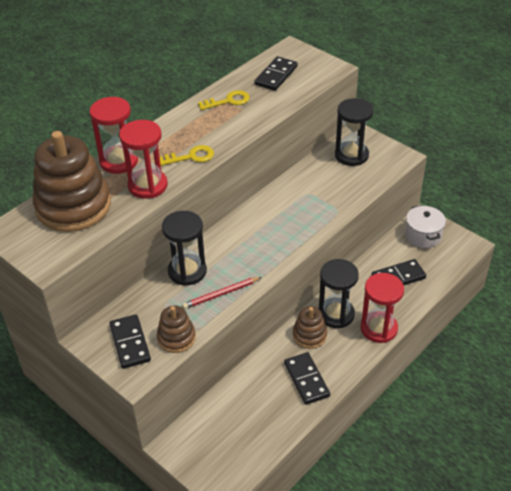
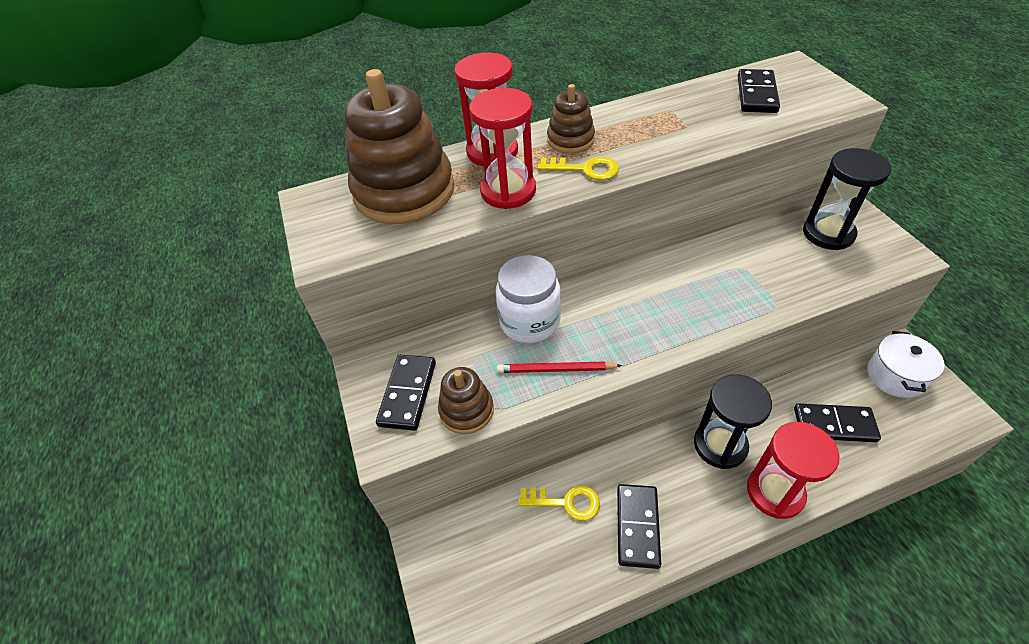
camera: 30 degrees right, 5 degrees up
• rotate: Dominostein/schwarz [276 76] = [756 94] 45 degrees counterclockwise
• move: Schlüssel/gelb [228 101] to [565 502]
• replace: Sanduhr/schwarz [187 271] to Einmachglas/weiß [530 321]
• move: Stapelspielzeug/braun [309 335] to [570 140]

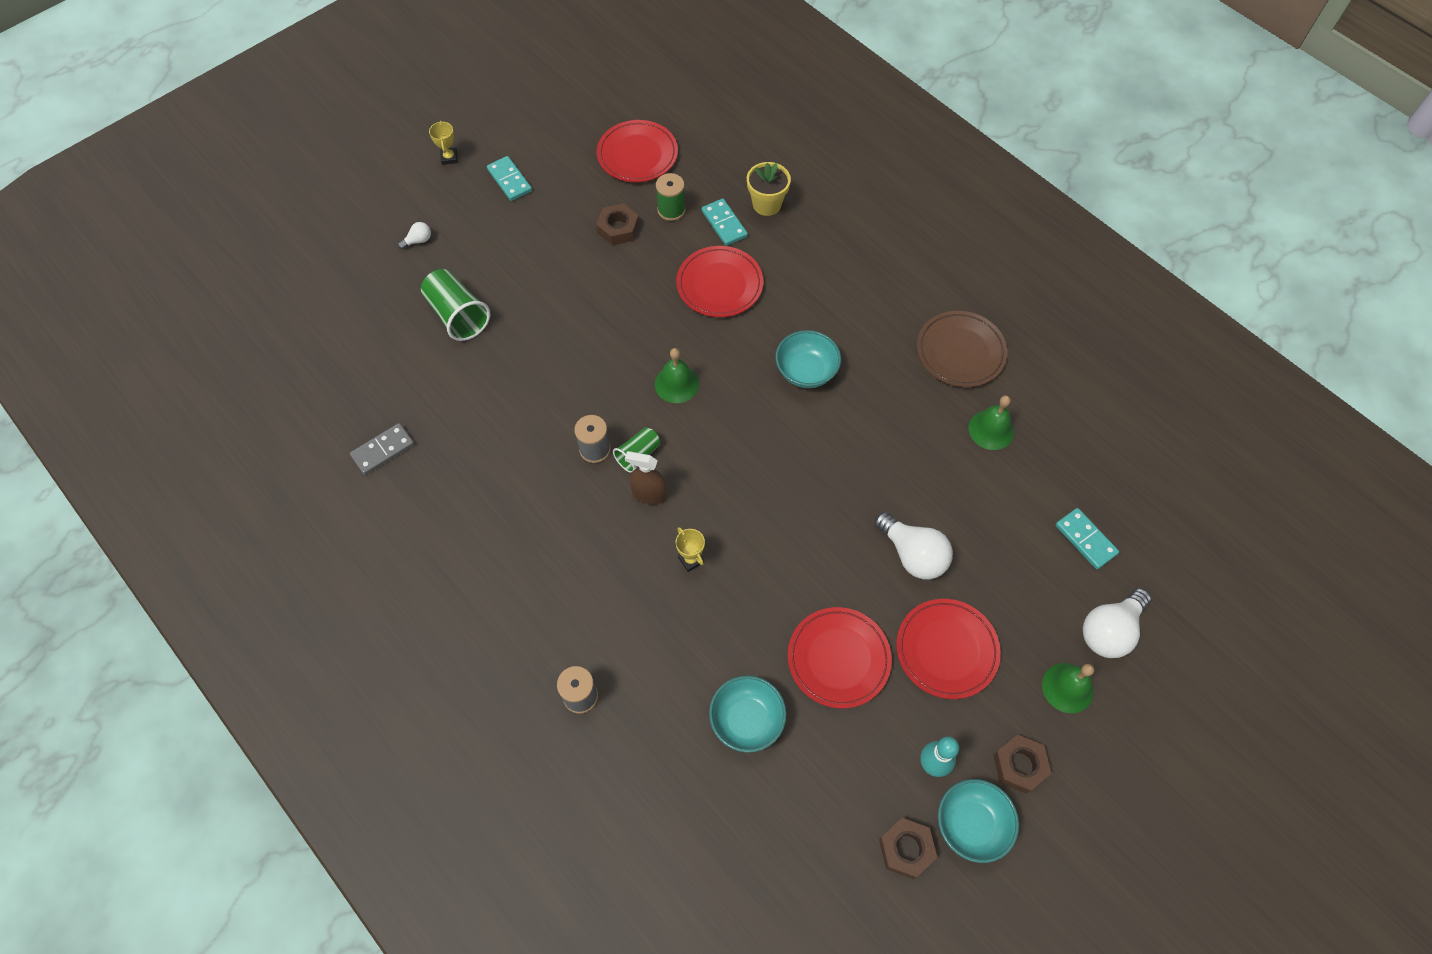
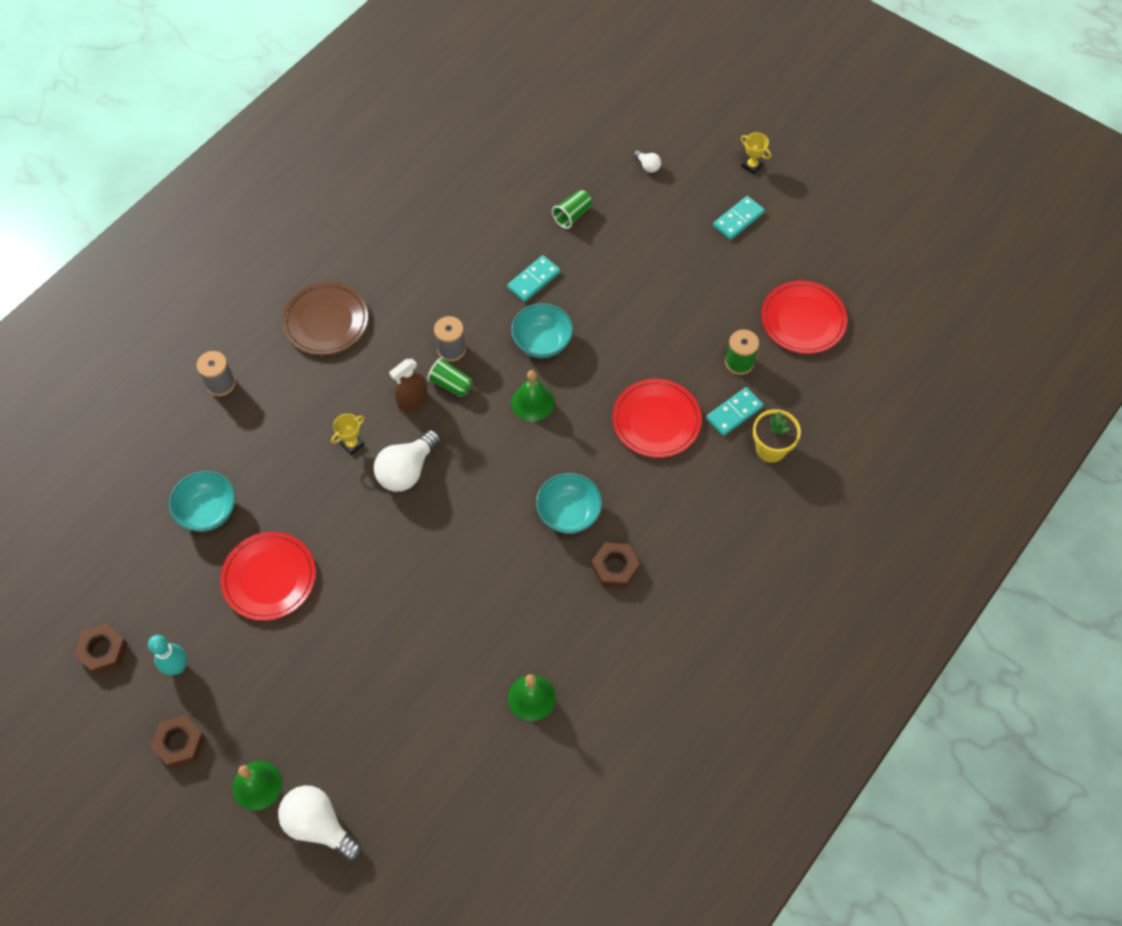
camera: 80 degrees right, 0 degrees up
• rotate: Pokal/gelb [449 158] = [752 166] 60 degrees clockwise
• move: Sechskantmutter/braun [618 229] to [615 568]
• resize: Becher/grün [458 315] = [572 215] x0.60
• move: Teller/braun [960 352] to [326 321]
• delete: Dominostein/grau [383 450]
• rotate: Sprühflasche/braun [649 494] = [412 400] 135 degrees counterclockwise
• move: Dominostein/türkis [1085 539] to [533 280]
• move: Glühbirne/weiß [912 555] to [407 470]
• delete: Teller/rot [946 650]
• move: Schüssel/türkis [971 825] to [542 342]

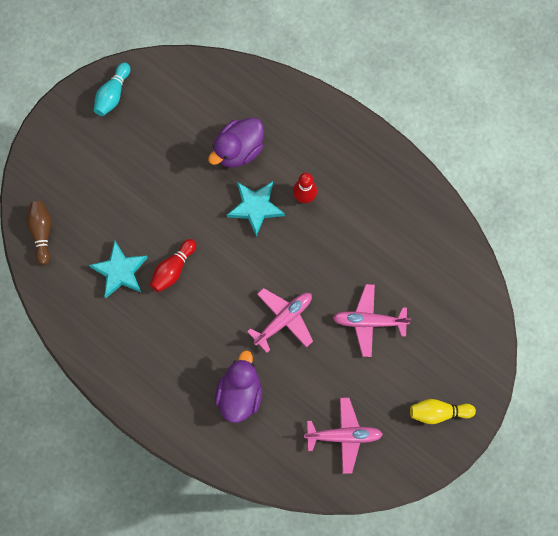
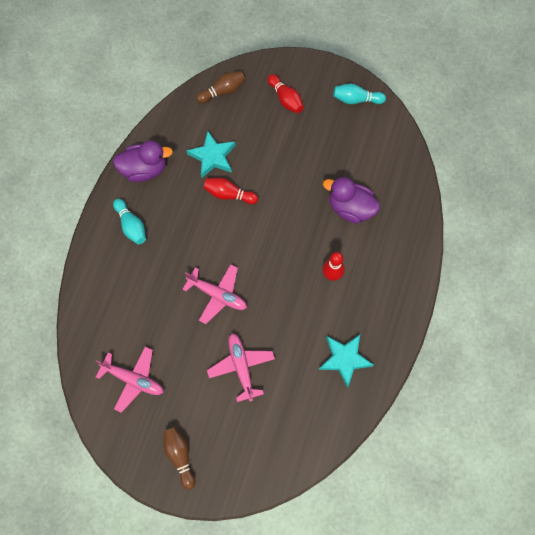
camera: 70 degrees right, 5 degrees down
• move: Stern/türkis [255 207] to [344 359]
• move: Ente/lila [239 394] to [144 169]
• rotate: Flugzeug/rosa [344 436] = [133 379] 45 degrees counterclockwise
• recolor: Bowlingkegel/gelb [438 412] to Bowlingkegel/braun [180 456]
• insert: Bowlingkegel/rot [285 99]
• insert: Bowlingkegel/türkis [131 226]

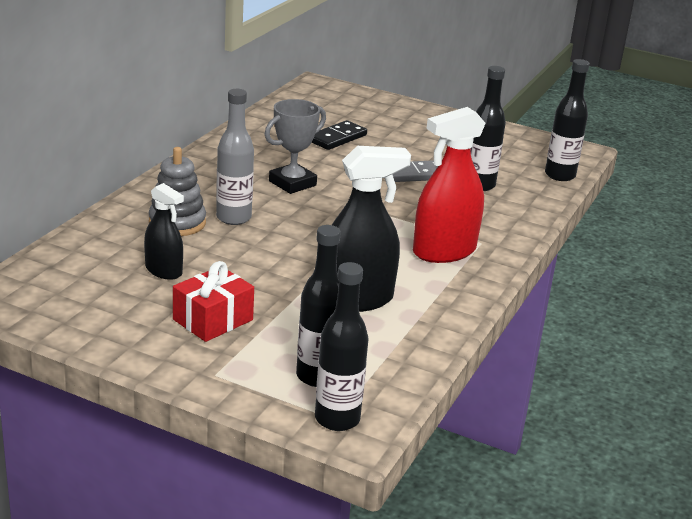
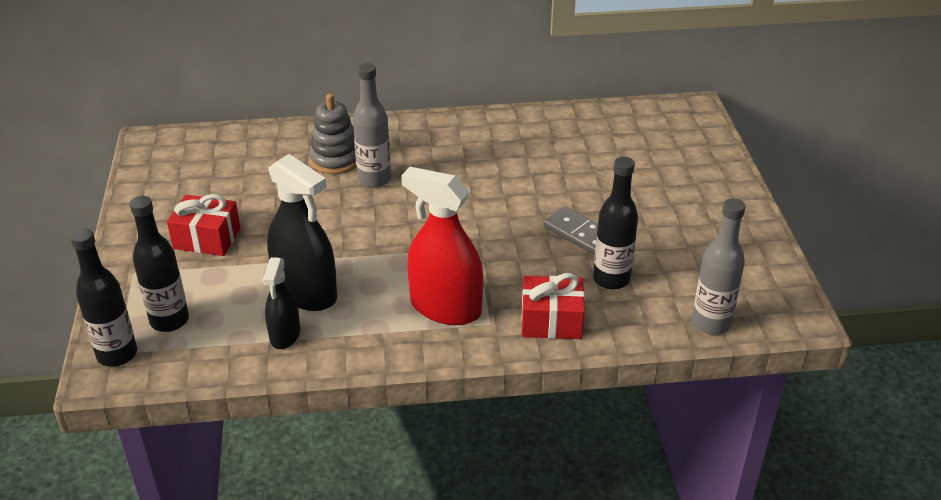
camera: 60 degrees right, 10 degrees up
• recolor: Flasche/schwarz [560 175] to Flasche/grau [711 323]
• delete: Pokal/grau [292 183]
• delete: Dominostein/schwarz [337 138]
• move: Sprühflasche/schwarz [164 271] to [285 335]
• insert: Geschenk/rot [551 321]

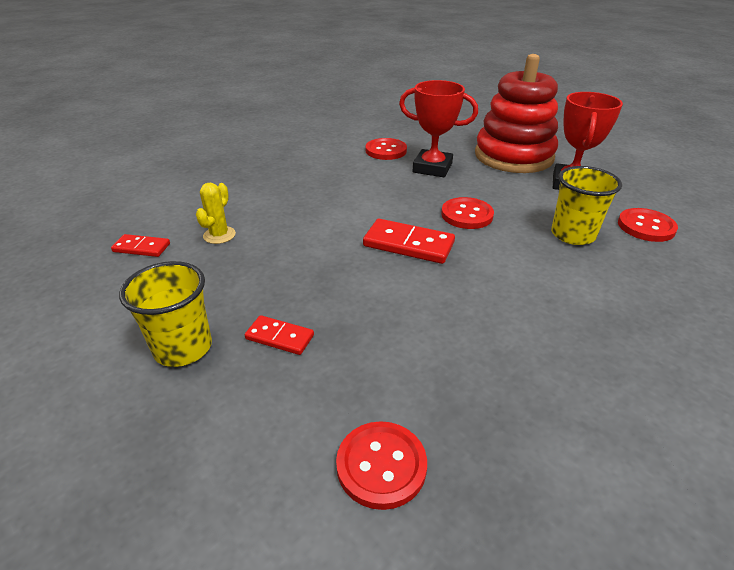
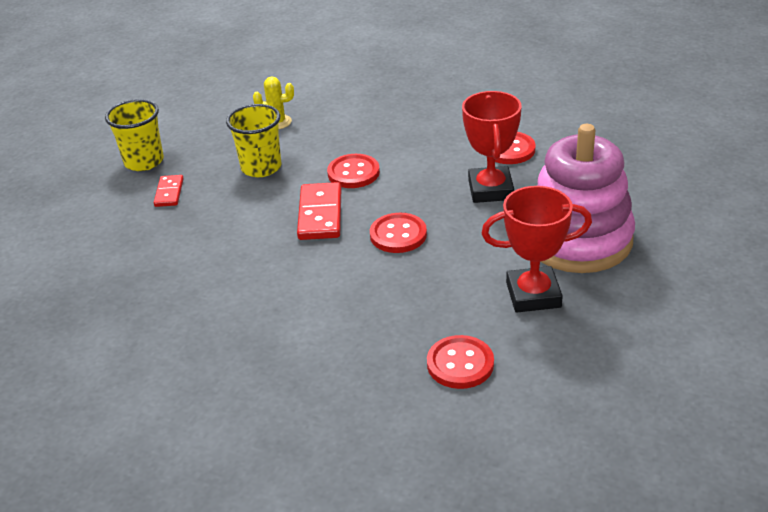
camera: 70 degrees right, 0 degrees up
• recolor: Stapelspielzeug/rot [513 156] to Stapelspielzeug/rosa [577 239]
• move: Becher/gelb [573 235] to [261 167]
• delete: Dominostein/rot [142 248]
• move: Knopf/rot [381 465] to [353 173]

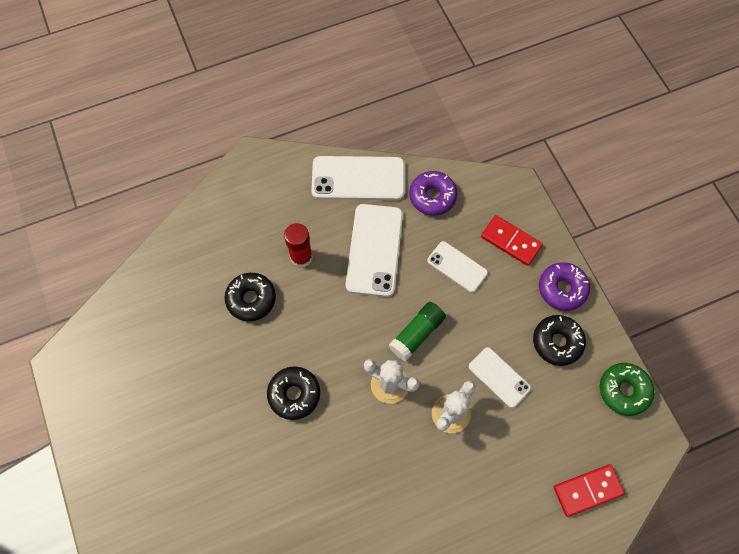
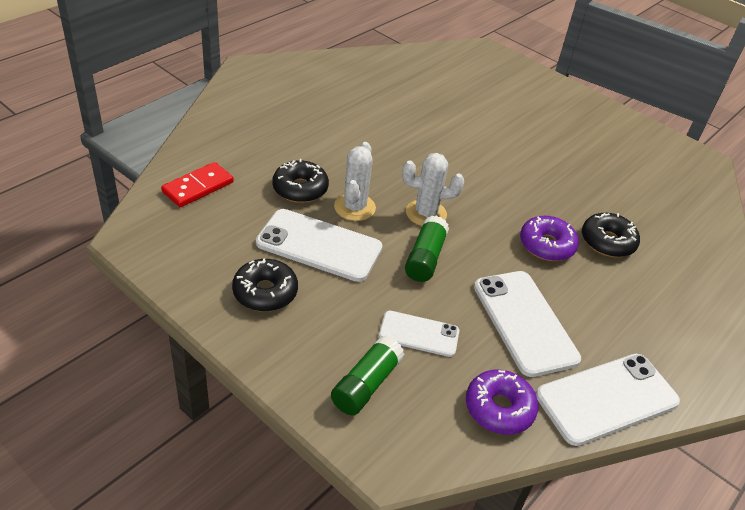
camera: 150 degrees right, 25 degrees down
• replace: Dominostein/rot [510 241] to Klebestift/grün [366 384]
• delete: Klebestift/rot [301 257]
• move: Donut/lila [562 289] to [546 245]
• resize: Handy/weiß [499 377] = [319 245] x1.68
• delete: Donut/grün [623 390]
• move: Donut/schwarz [294 394] to [300 189]

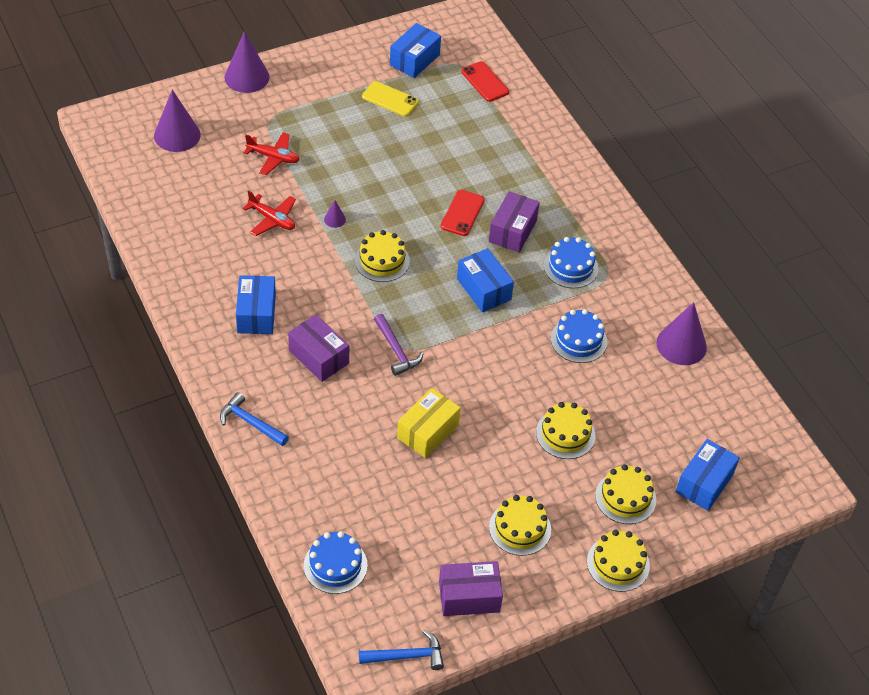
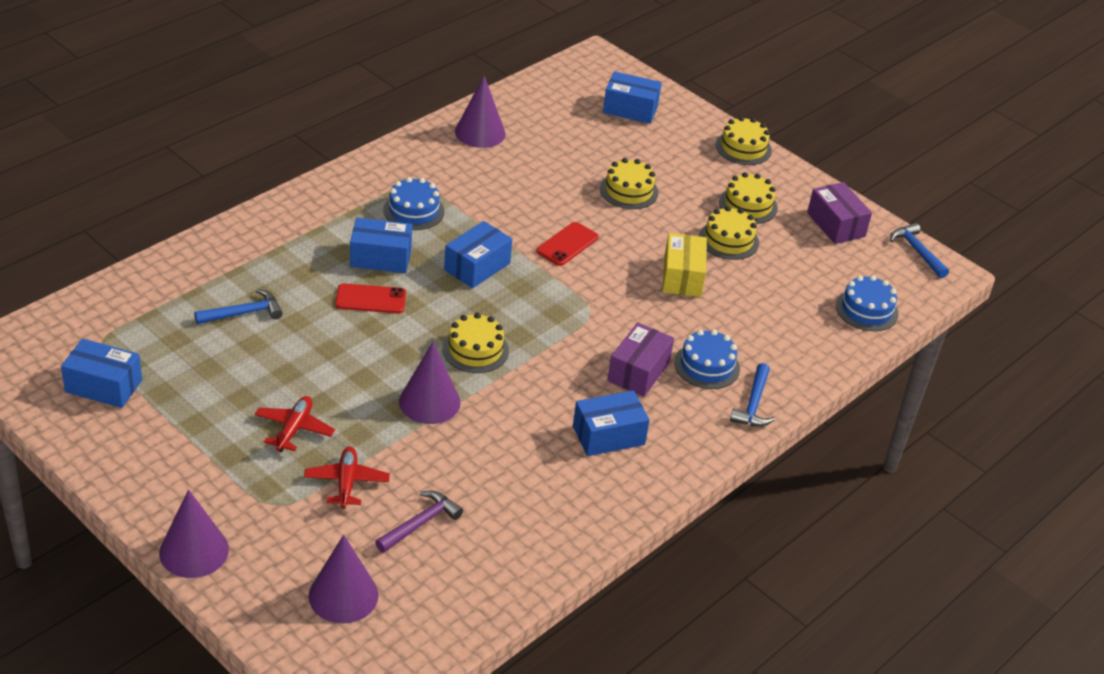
camera: 110 degrees left, 10 degrees down
• move: Handy/rot [485 82] to [567 244]
• delete: Handy/gelb [390 99]
• move: Flugzeug/rot [272 219] to [294 429]
• recolor: Schachtel/lila [512 231] to Schachtel/blau [380 257]
• resize: Kegel/lila [335 219] = [429 402] x2.21
• move: Kuchen/blau [578 340] to [707 365]
• move: Hammer/lila [396 350] to [420 523]
• rotate: Schachtel/gelb [427 431] = [682 277] 75 degrees clockwise
• move: Kuchen/gelb [625 497] to [728 240]
• insert: Hammer/blau [243 313]

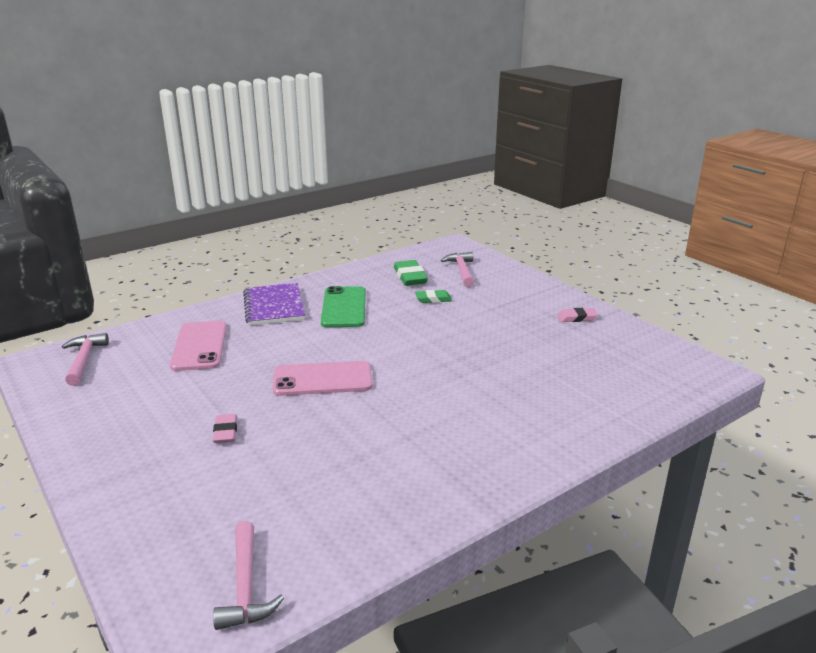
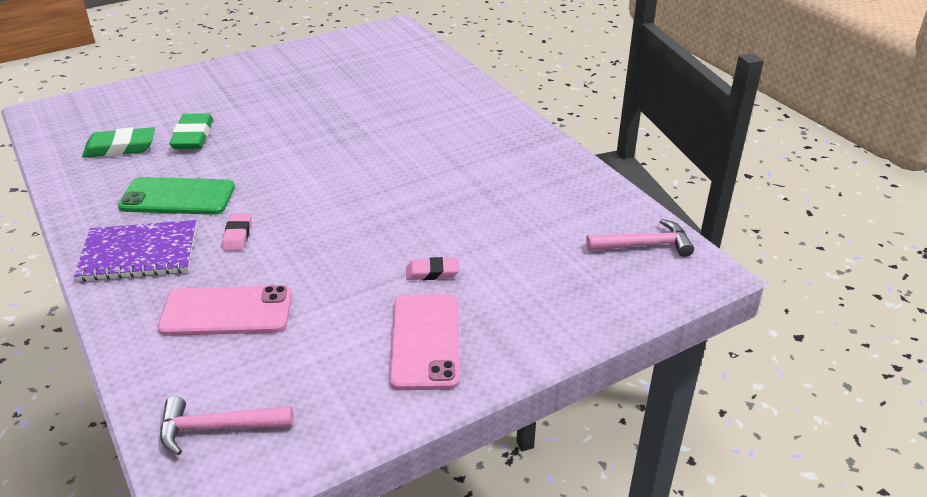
camera: 85 degrees left, 10 degrees up
• delete: Hammer/rosa [461 271]
• resize: Radiergummi/grün [433 299] = [193 136] x1.59
• move: Radiergummi/rosa [576 318] to [237 235]
• move: Handy/rosa [322 379] to [425 341]

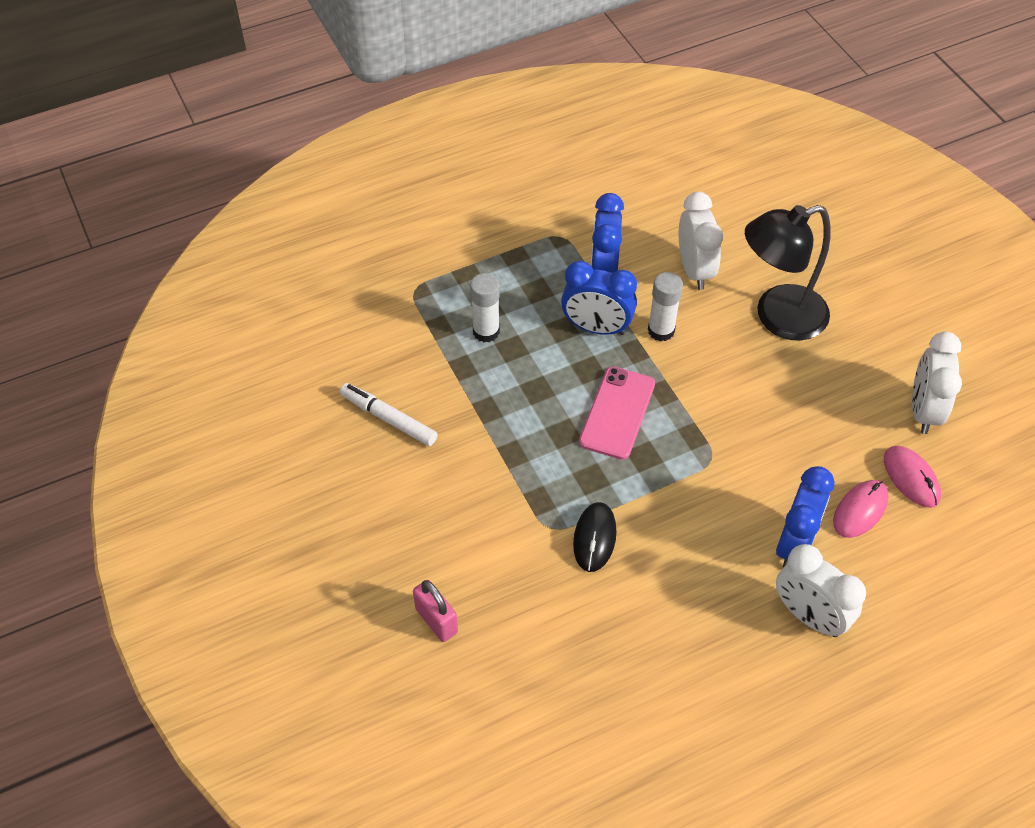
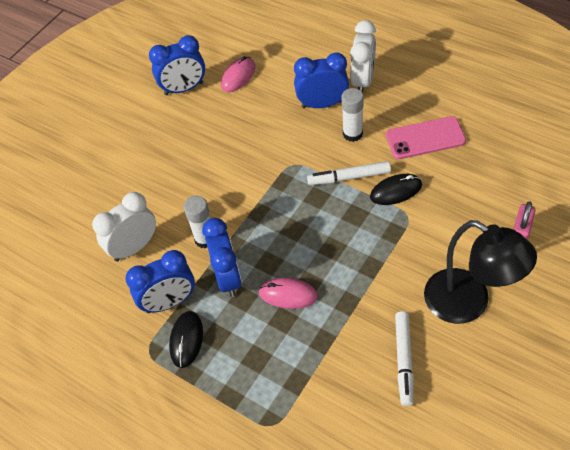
camera: 115 degrees left, 0 degrees up
• move: Lampe/schwarz [778 317] to [468 303]
• move: Klebestift/weiß [486 331] to [352 134]
• recolor: Wecker/weiß [923 410] to Wecker/blau [184 88]
• move: Handy/rosa [617 413] to [425 138]
• move: Computermaus/rosa [860 510] to [288 295]
• insert: Filzstift/weiß [349 177]
• insert: Computermaus/schwarz [186 340]

